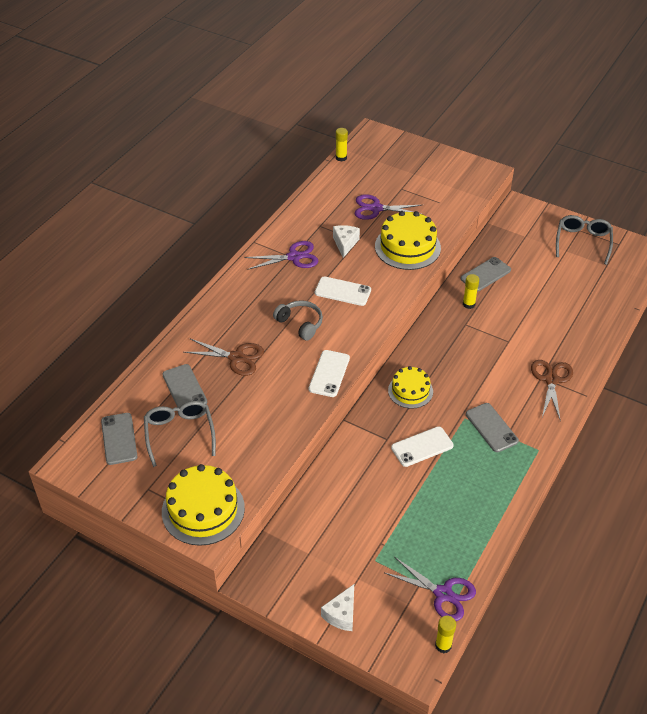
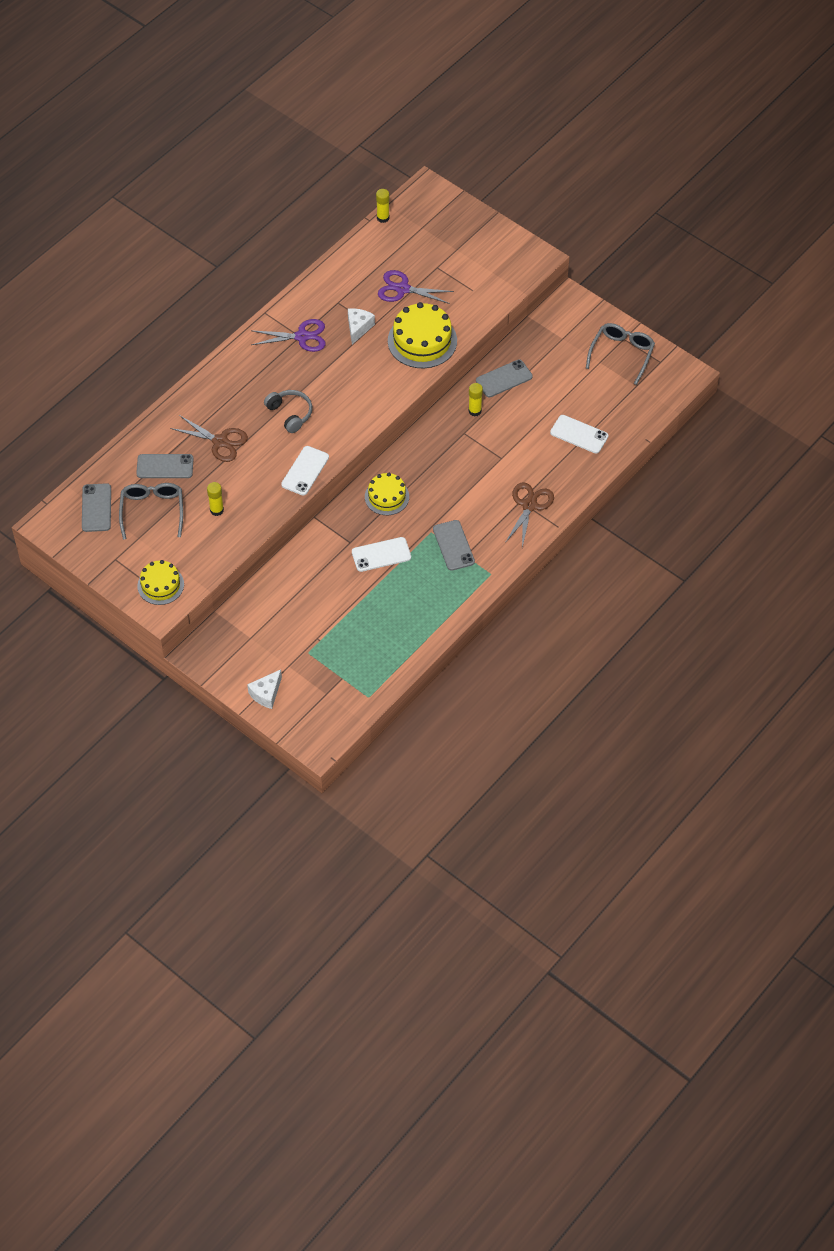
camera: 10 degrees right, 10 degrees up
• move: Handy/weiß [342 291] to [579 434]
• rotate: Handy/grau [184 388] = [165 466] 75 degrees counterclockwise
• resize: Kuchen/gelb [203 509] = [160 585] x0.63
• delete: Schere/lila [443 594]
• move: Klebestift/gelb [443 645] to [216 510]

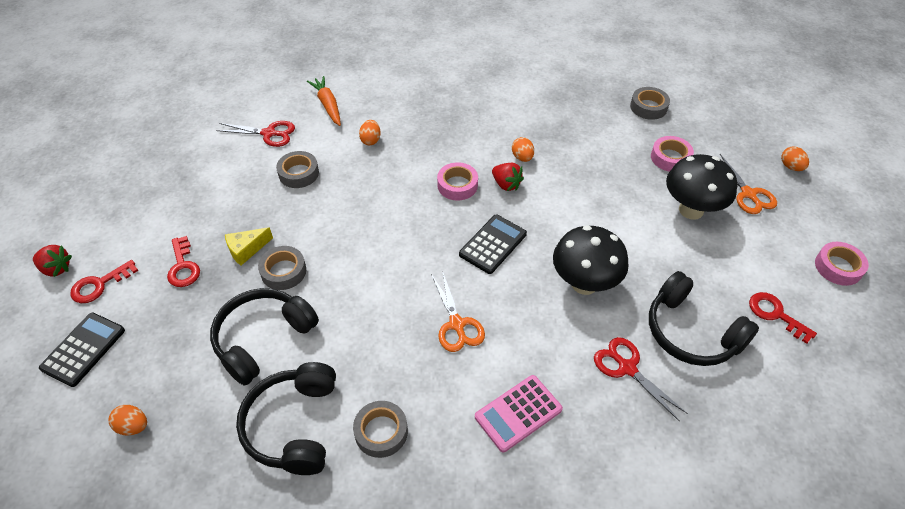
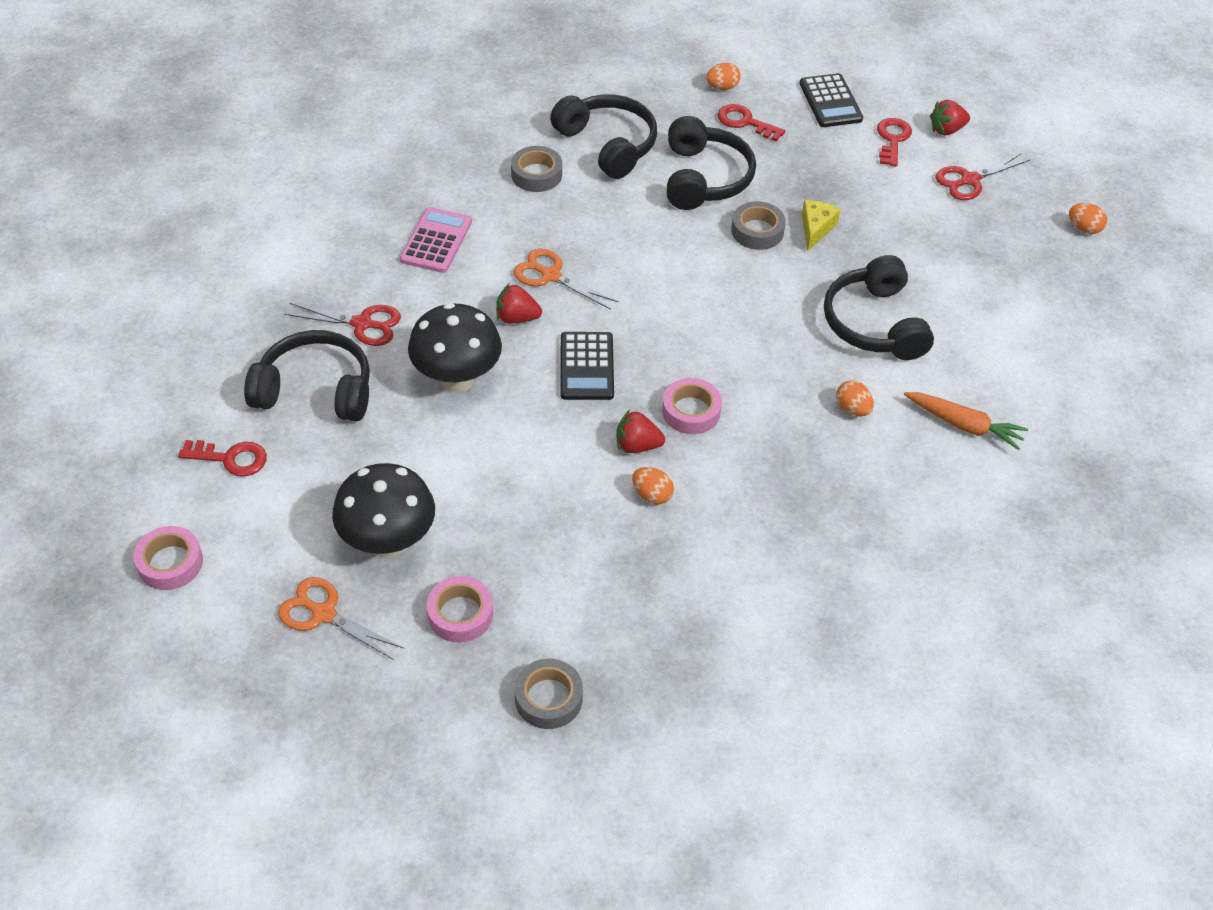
camera: 140 degrees right, 0 degrees up
• move: Schere/rot [269 133] to [969 180]
• move: Ei/orange [791 167] to [1084 228]
• replace: Klebeband/grau [298 173] to Kopfhörer/schwarz [874 324]
• move: Schlüssel/rot [183 266] to [745 122]
• insert: Erdbeere/rot [517 318]

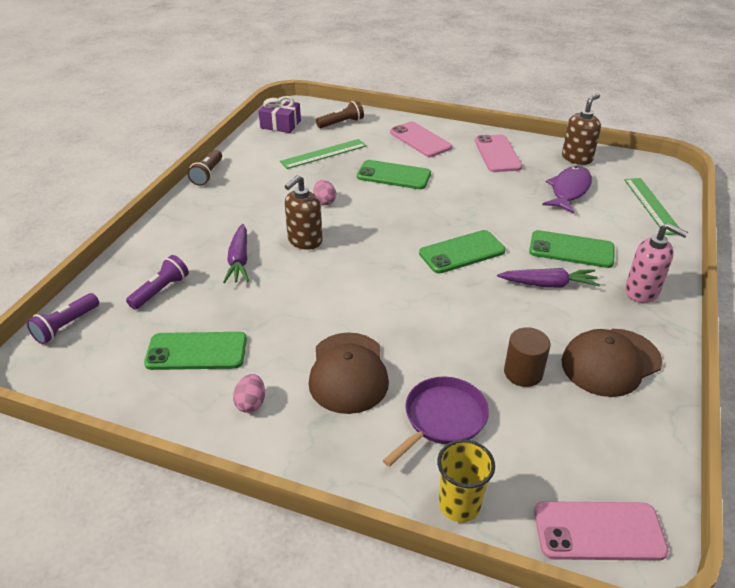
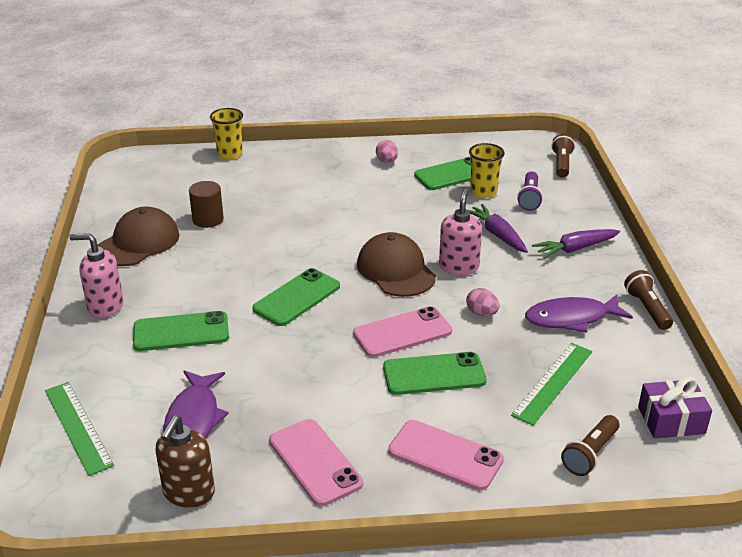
camera: 155 degrees right, 5 degrees down
• recolor: Seifenspender/braun [304 241] to Seifenspender/rosa [458 266]
• move: Karotte/lila [548 284] to [575 249]
• recolor: Taschenlampe/lila [66 326] to Taschenlampe/braun [561 164]
• move: Kappe/braun [348 372] to [396 270]
• delete: Pfanne/lila [442 418]
• move: Handy/rosa [598 531] to [402 332]
• insert: Becher/gelb [483 192]
• insert: Fisch/lila [571 318]

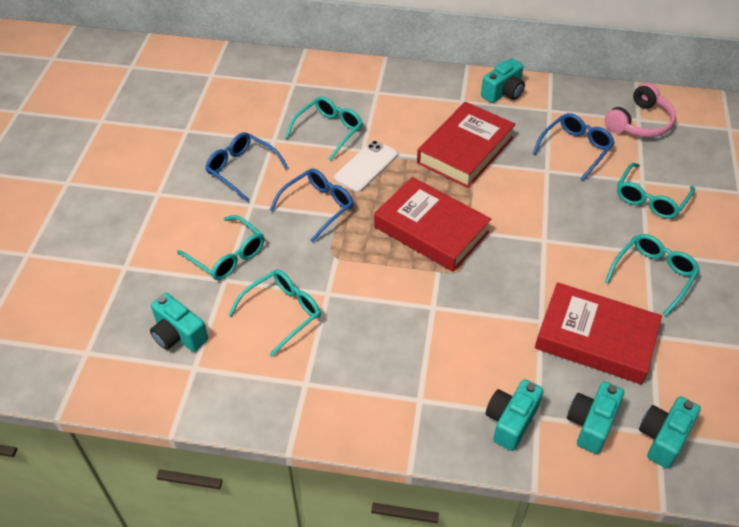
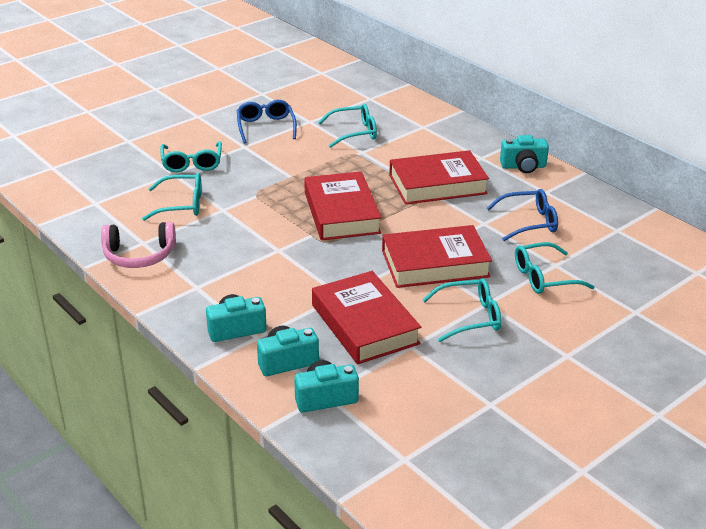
camera: 40 degrees right, 15 degrees down
• move: Kopfhörer/rosa [640 123] to [139 255]
• delete: Handy/weiß [366 166]
• delete: Brille/blau [318 207]
• delete: Kamera/türkis [178 335]
• insert: Buch/rot [435 263]

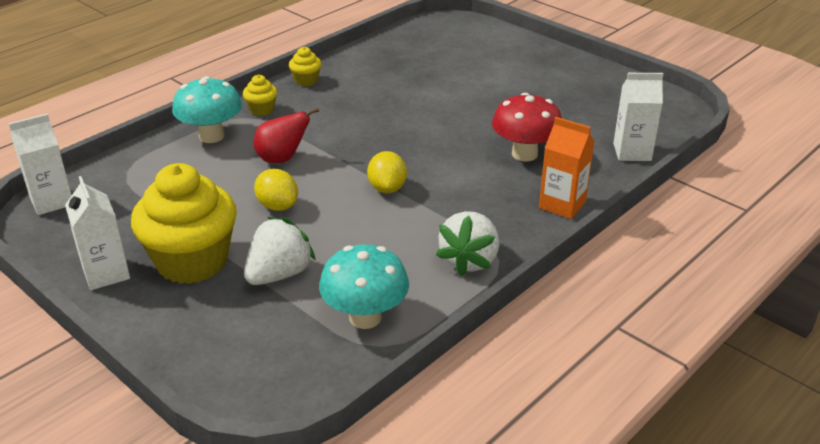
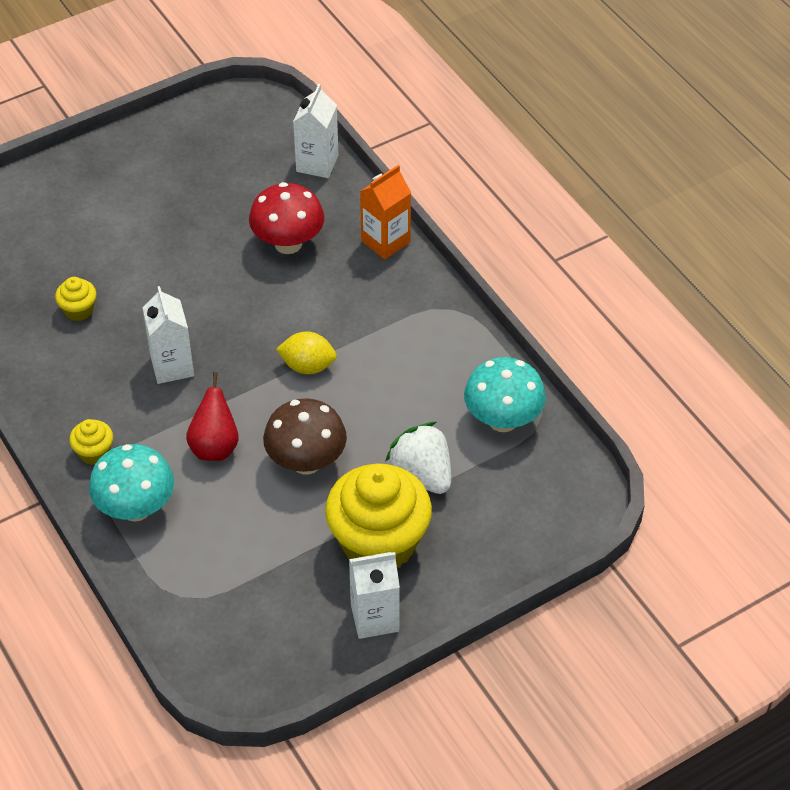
camera: 75 degrees left, 15 degrees up
• move: Muffin/gelb [306 81] to [78 310]
• move: Getränkekarton/weiß [51 201] to [172 366]
• replace: Zitrone/gelb [277 206] to Pilz/braun [306 462]
• delete: Erdbeere/weiß [469 260]

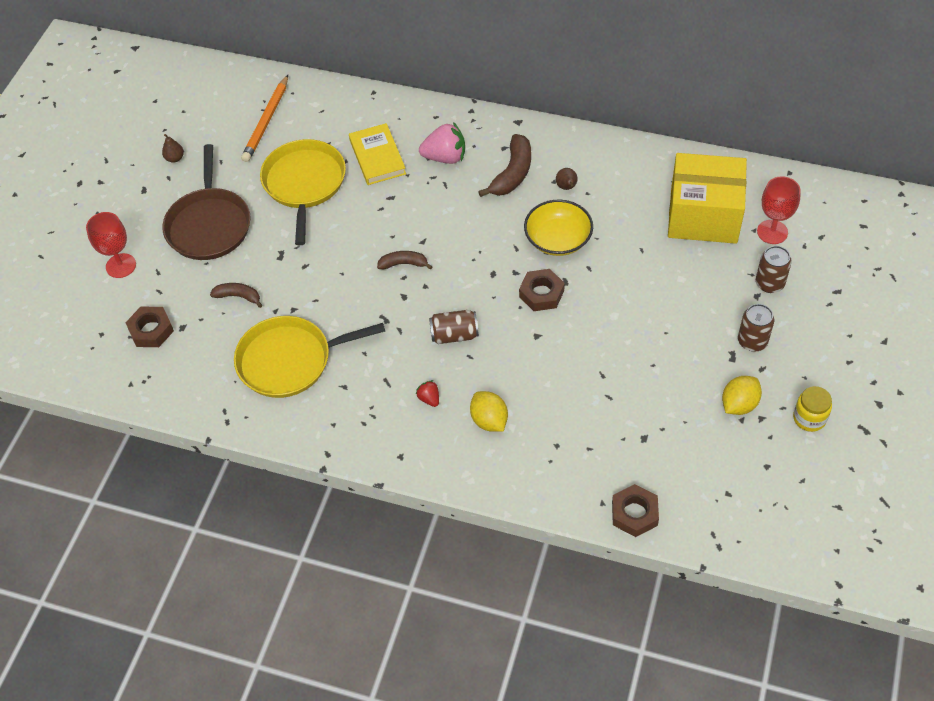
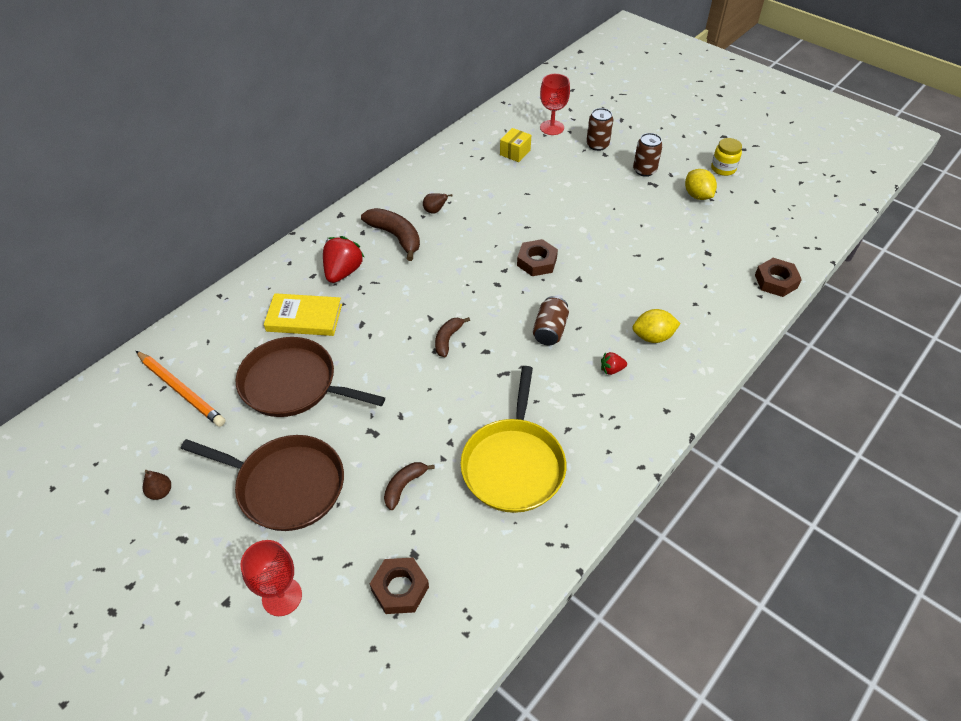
camera: 70 degrees left, 5 degrees down
• recolor: Erdbeere/rosa [445 157] to Erdbeere/rot [343 272]
• recolor: Pfanne/gelb [304 184] to Pfanne/braun [293 384]
• resize: Schachtel/gelb [703 216] = [515 152] x0.41
• delete: Schüssel/gelb [558 239]

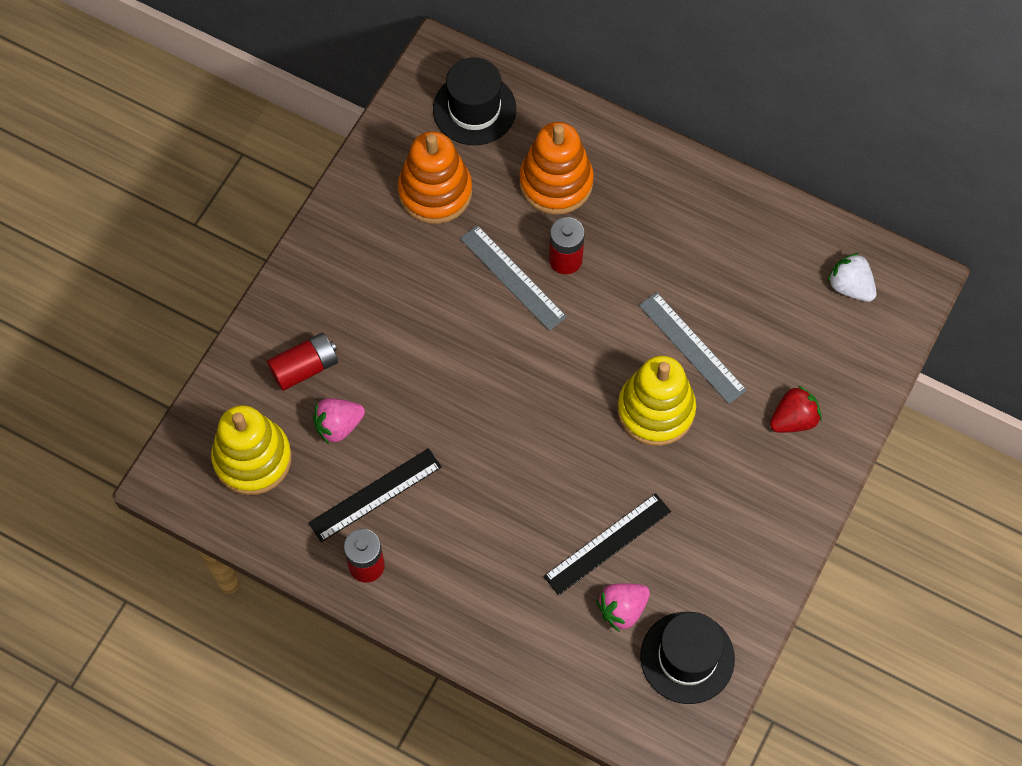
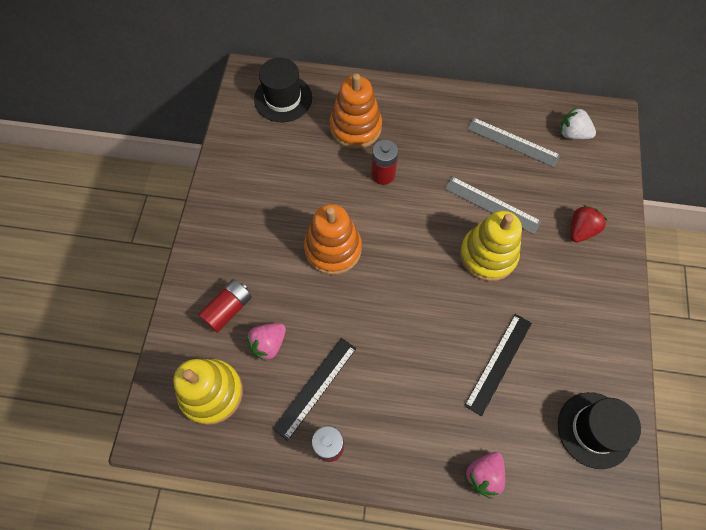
camera: 20 degrees left, 0 degrees up
• move: Stapelspielzeug/orange [435 192] to [333 249]
• move: Lineal/grau [512 278] to [513 142]
• move: Erdbeere/rosa [622 609] to [483 475]

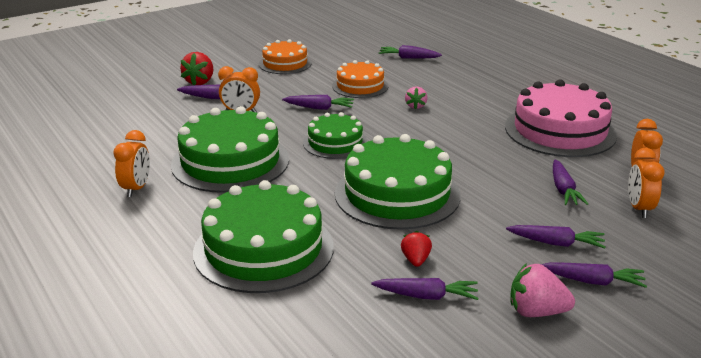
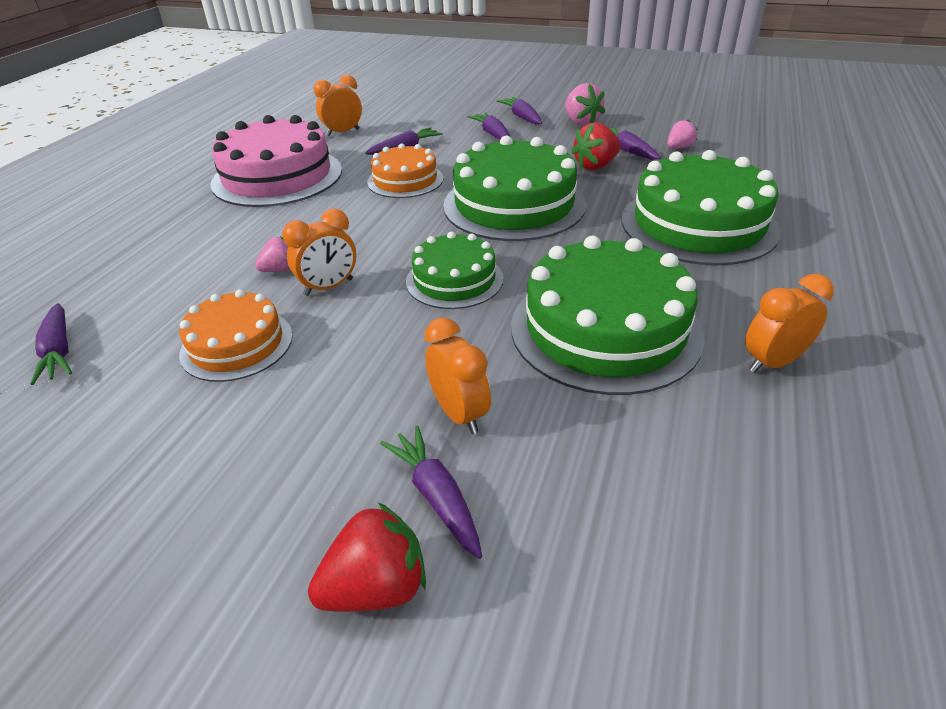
camera: 125 degrees left, 10 degrees up
• move: Kuchen/orange [285 63] to [405 180]
• delete: Karotte/lila [319 108]
• move: Wecker/orange [639 208] to [329 287]
• resize: Erdbeere/rot [415 260] = [595 166] x1.58
• insert: Erdbeere/rosa [679 147]

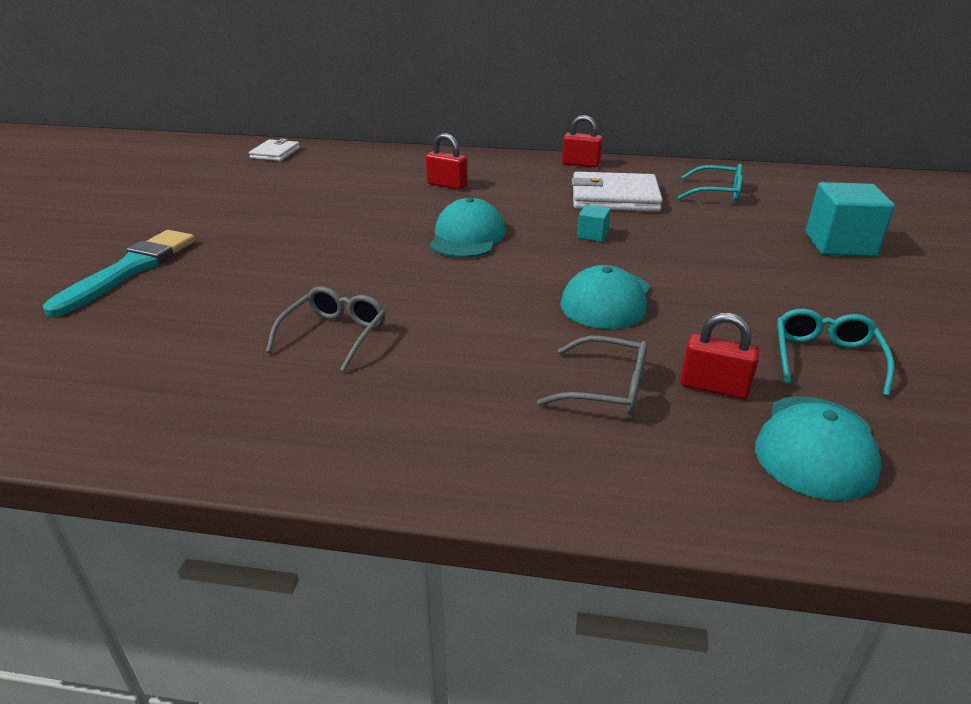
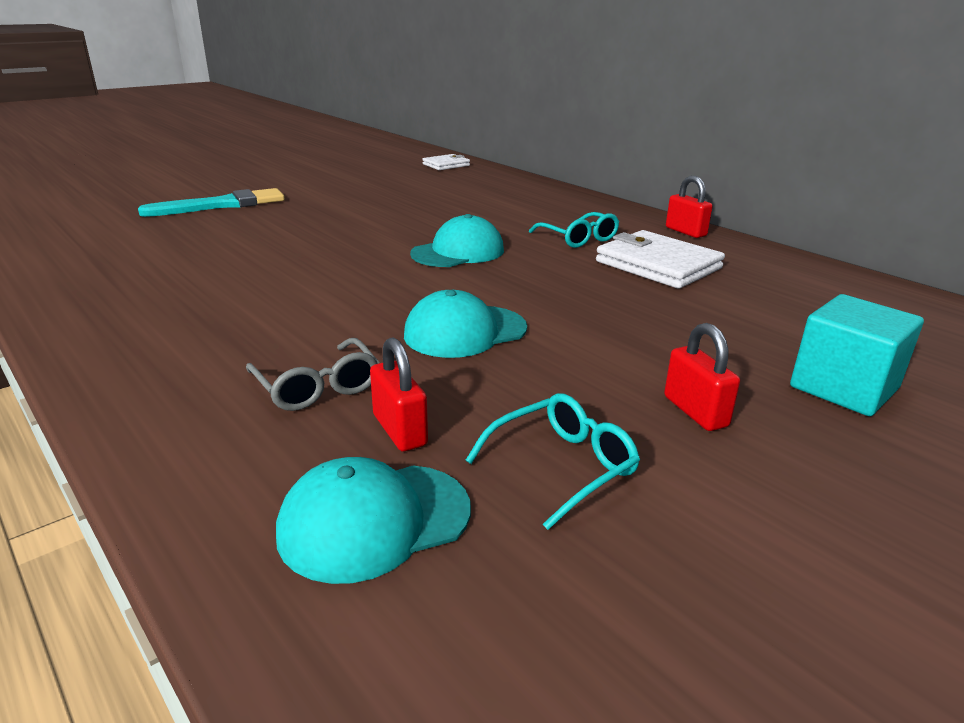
camera: 40 degrees right, 5 degrees down
• move: Vorhängeschloss/rot [447 185] to [695 411]
• move: Brille/türkis [717 193] to [578 238]
• delete: Kubus/türkis [592 235]
• delete: Brille/grau [335 335]

